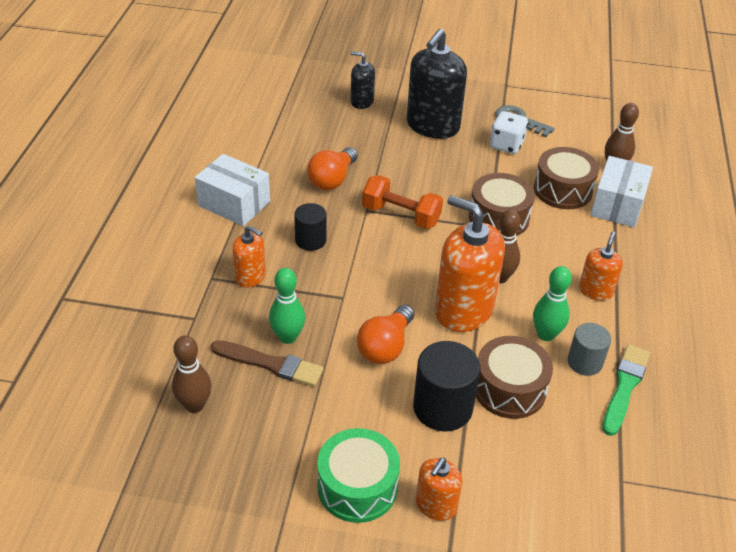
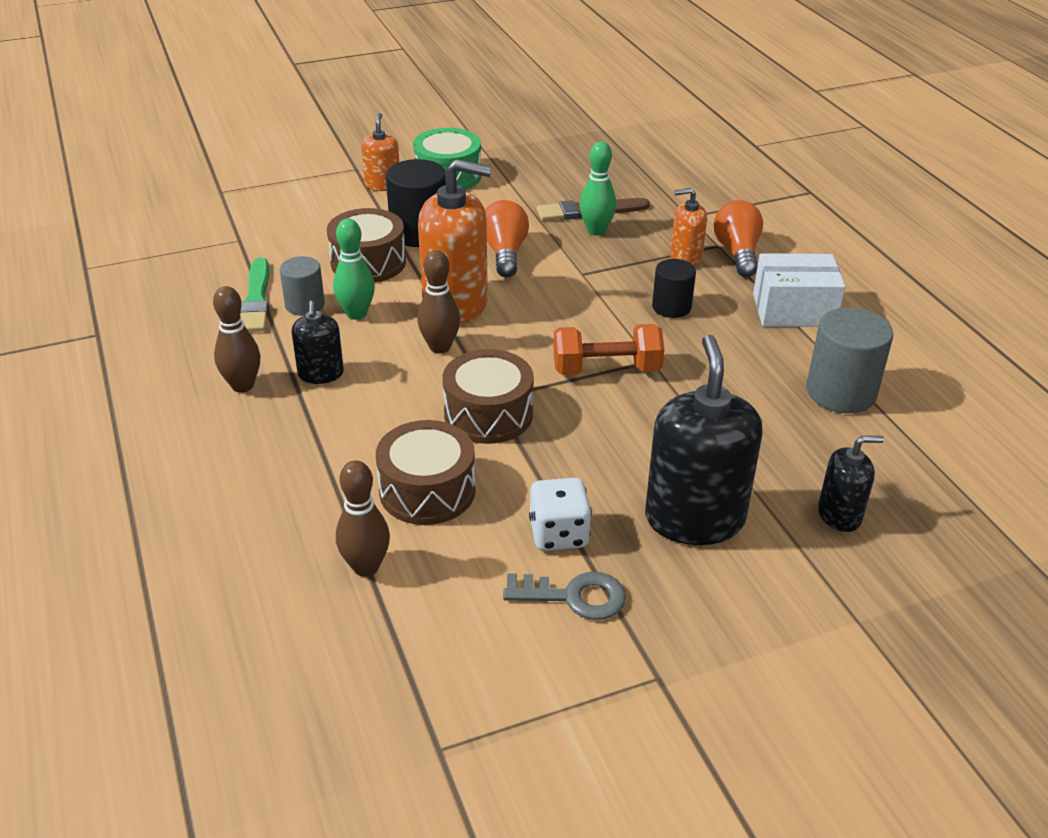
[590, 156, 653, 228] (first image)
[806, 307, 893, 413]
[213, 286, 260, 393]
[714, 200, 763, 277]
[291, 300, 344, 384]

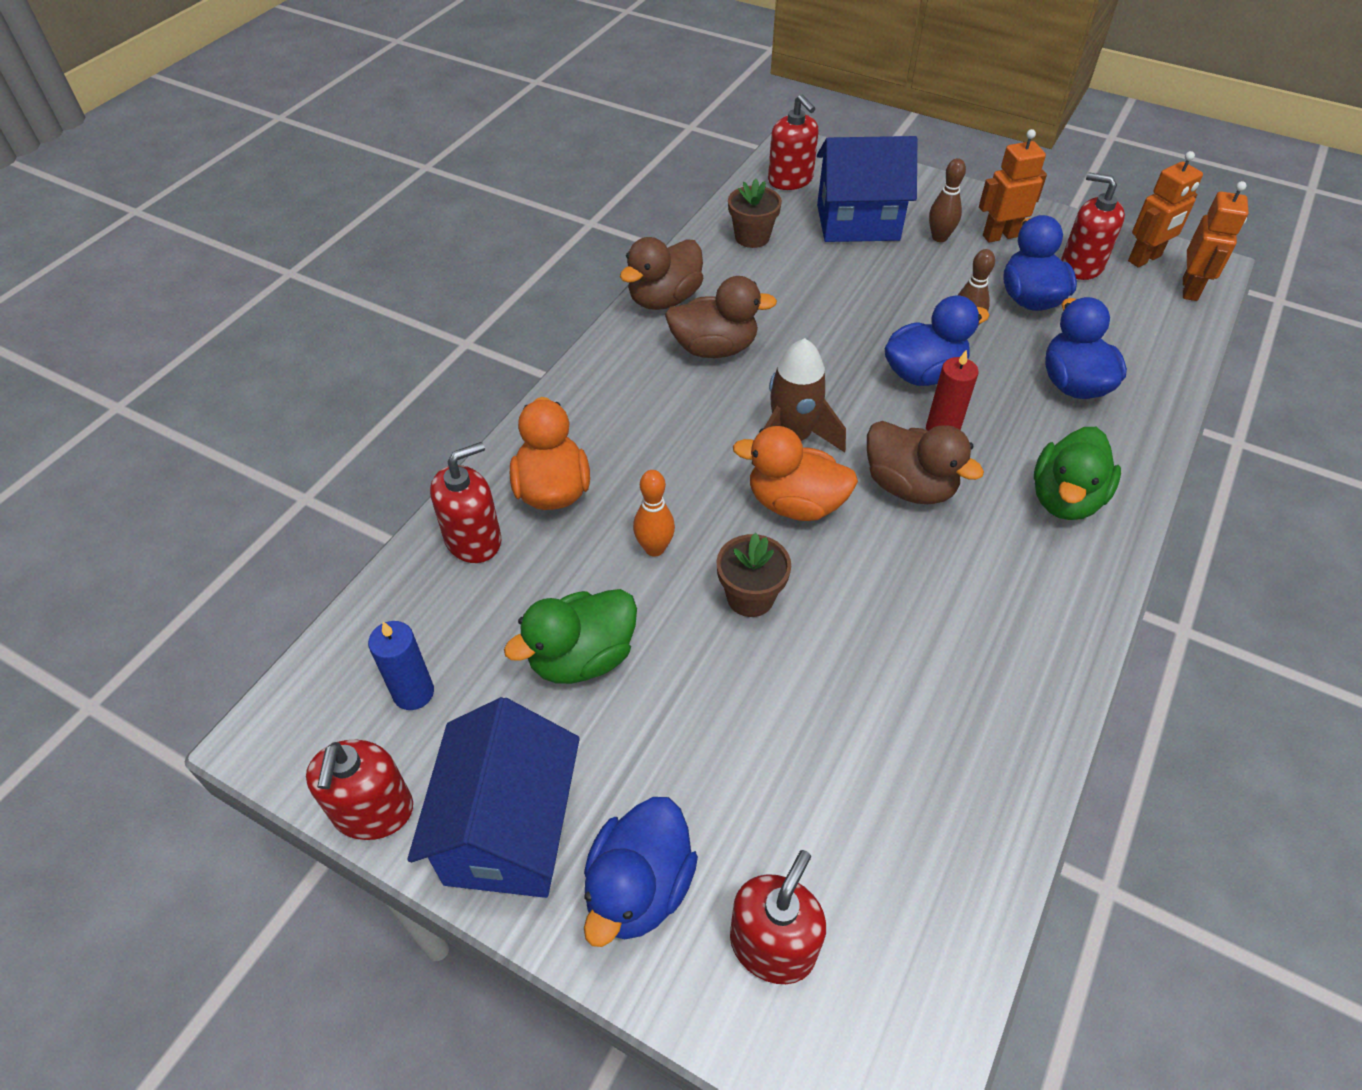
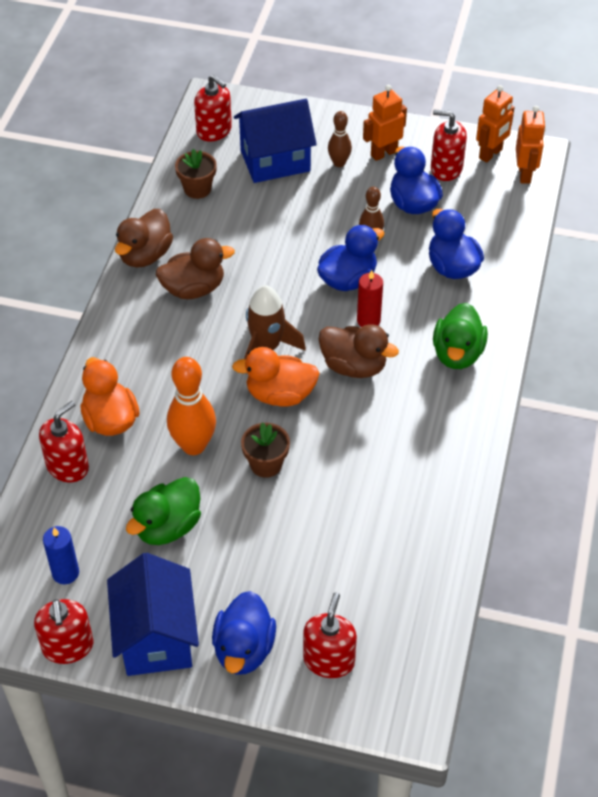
[167, 357, 216, 455]

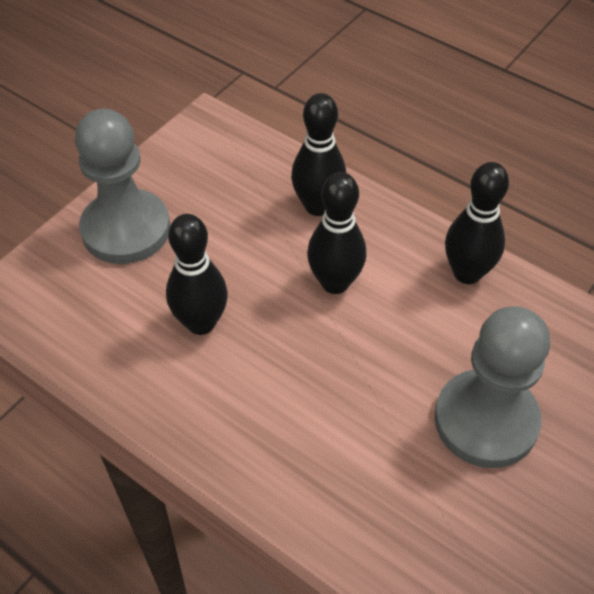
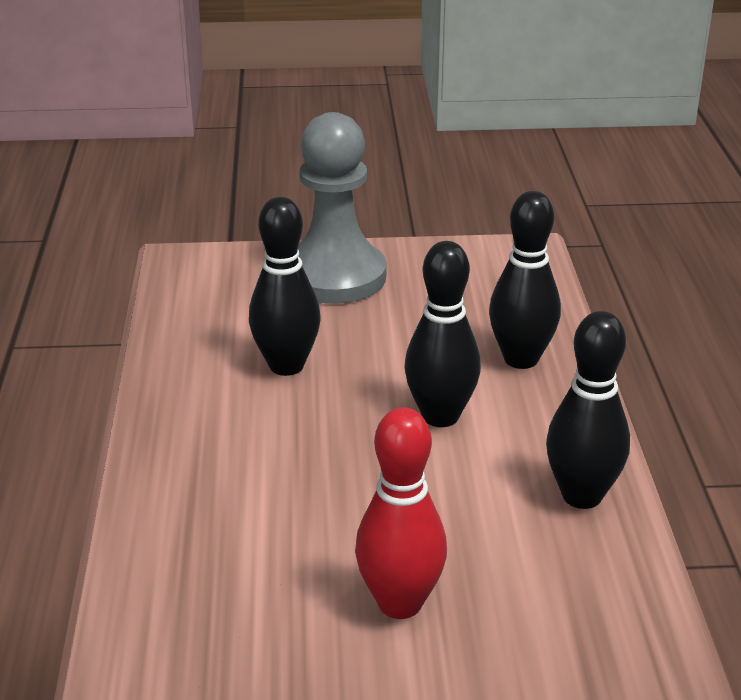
[355, 407, 447, 619]

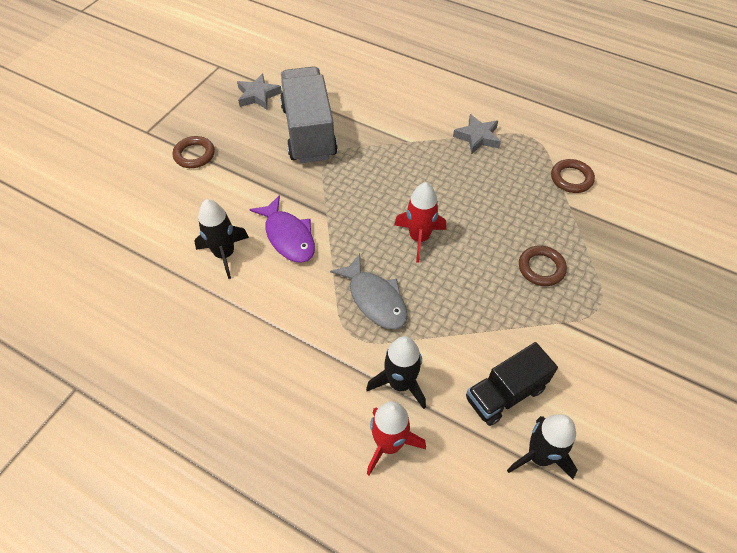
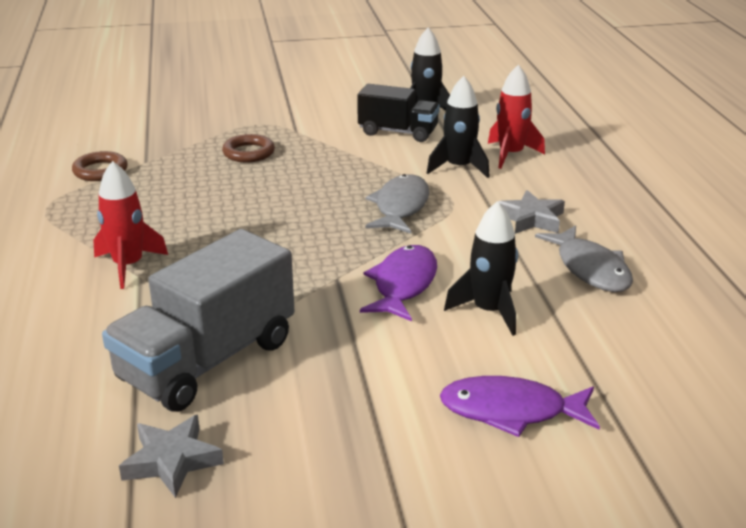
[173, 136, 215, 168] (first image)
[440, 376, 600, 437]
[535, 225, 633, 292]
[93, 161, 168, 289]
[498, 190, 565, 234]

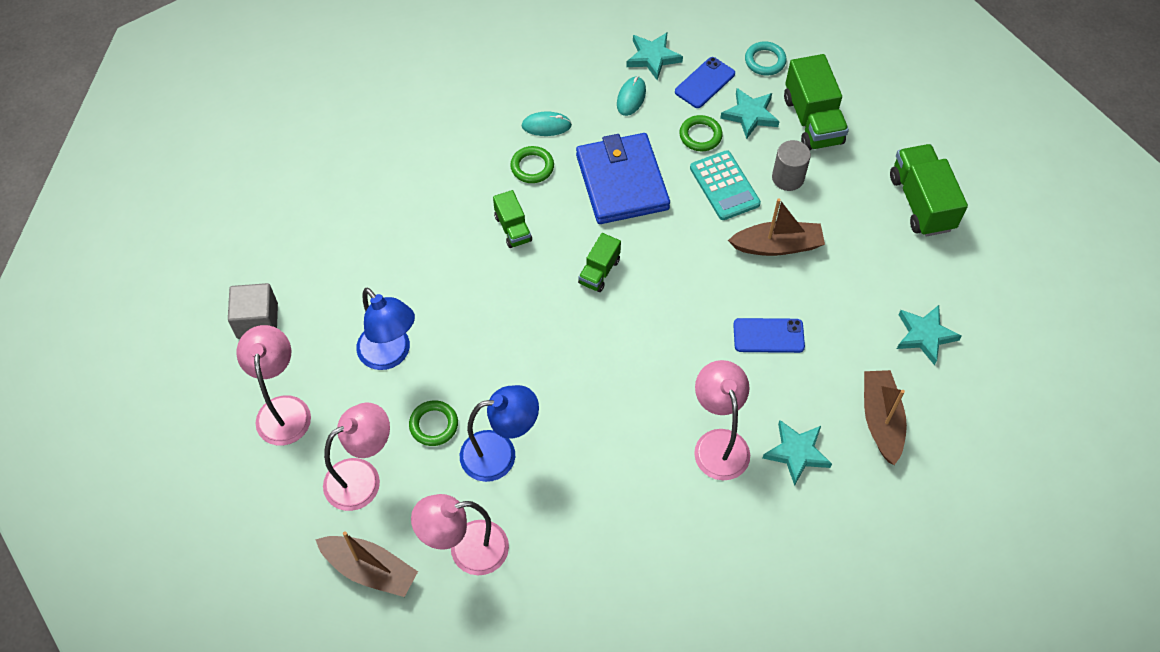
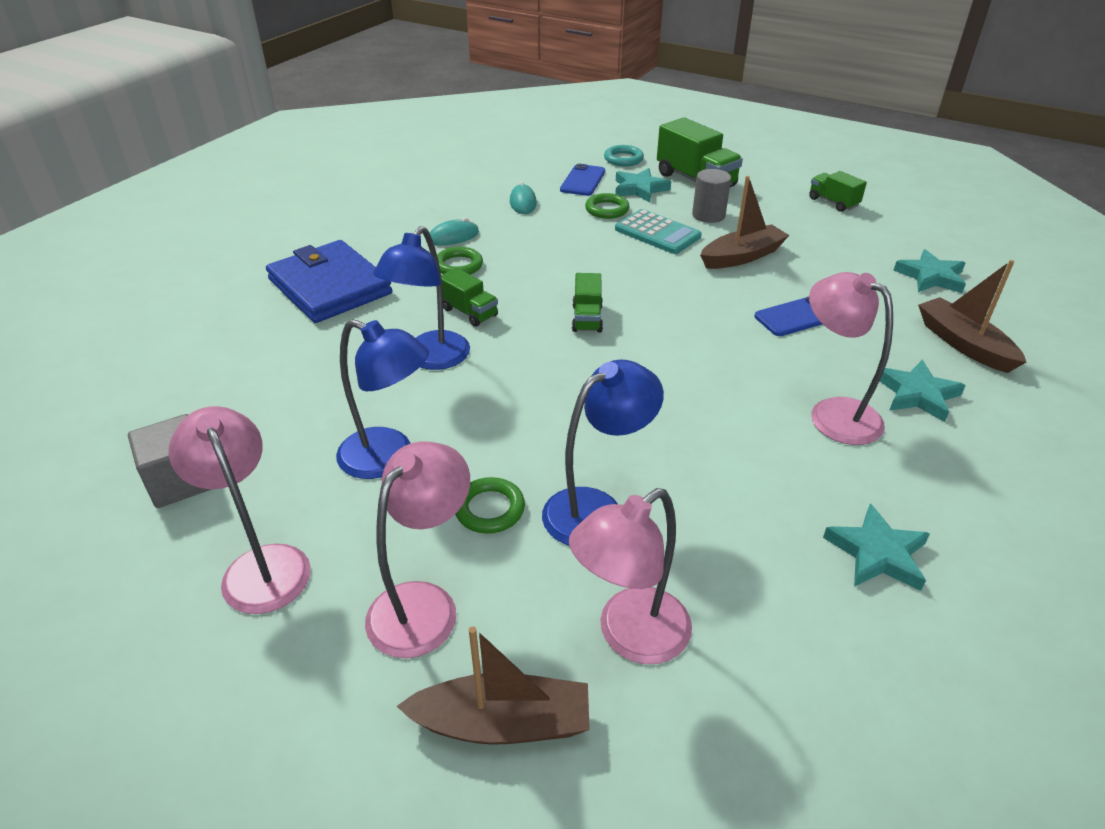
[373, 226, 470, 370]
[266, 240, 393, 323]
[823, 503, 930, 591]
[809, 171, 867, 212]

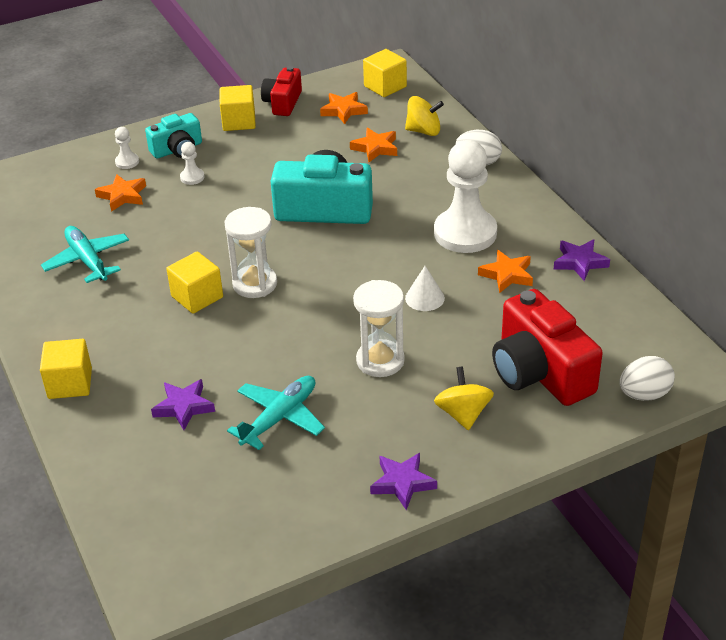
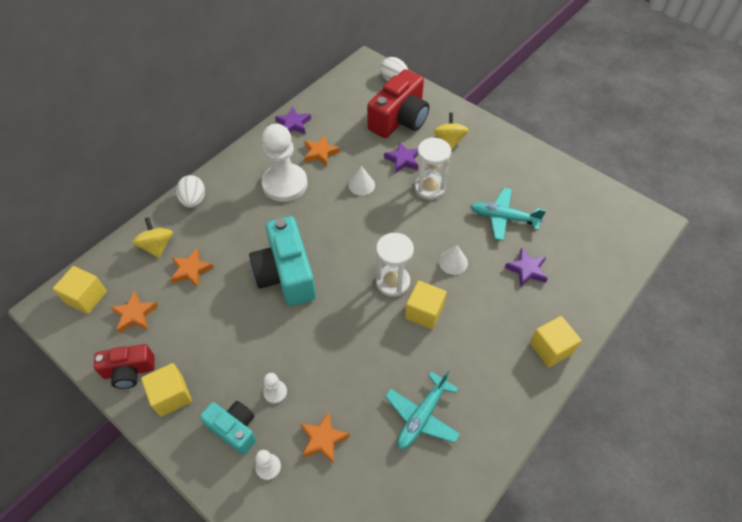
[439, 245, 468, 275]
[384, 142, 418, 173]
[434, 113, 469, 150]

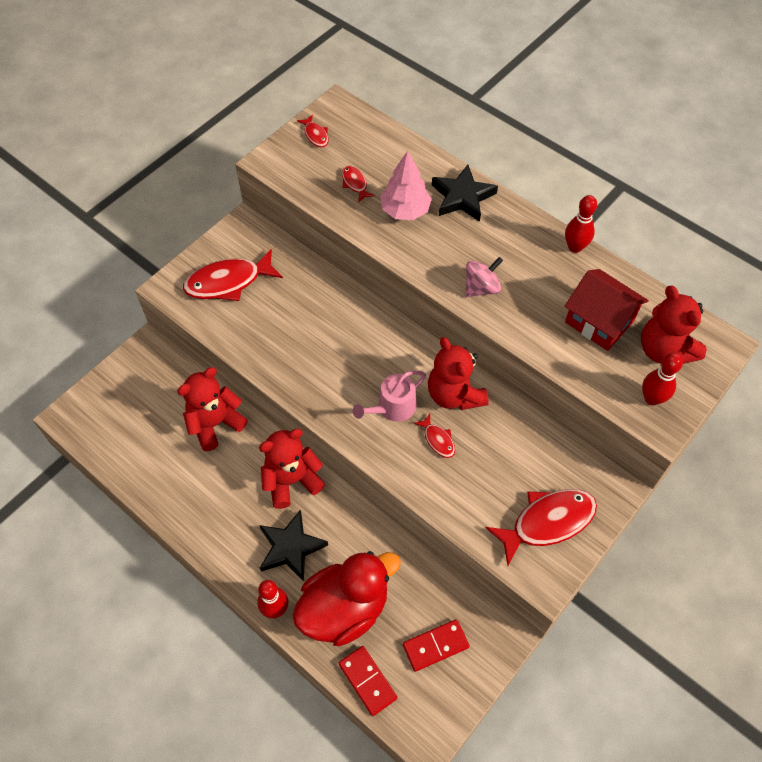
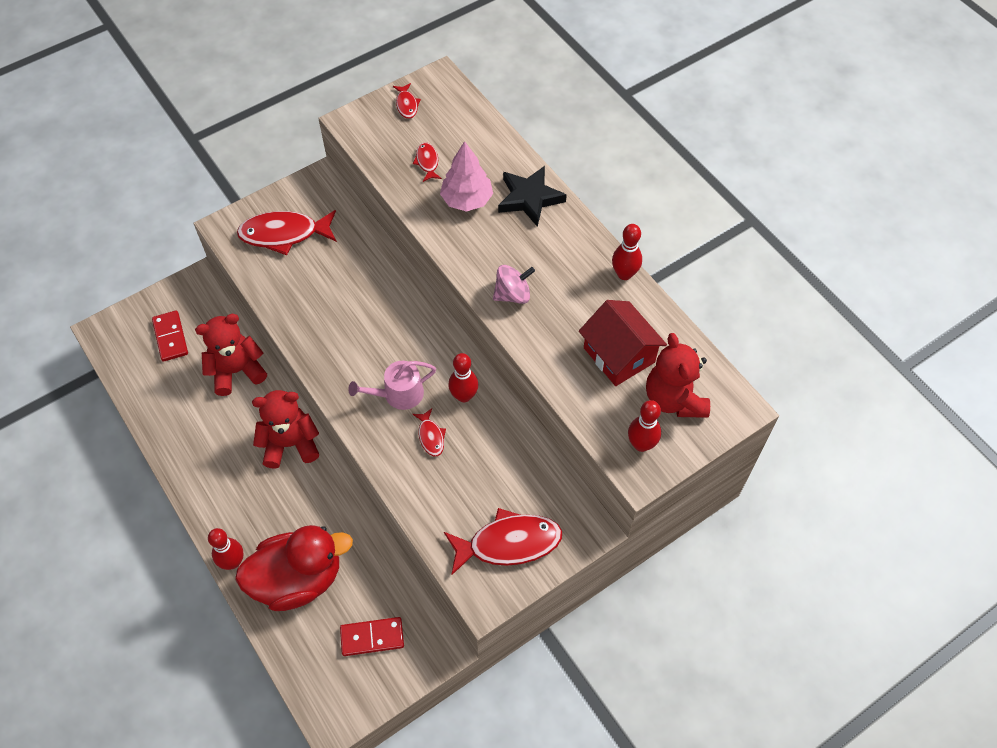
[259, 509, 328, 582] (first image)
[152, 310, 188, 362]
[448, 353, 478, 402]

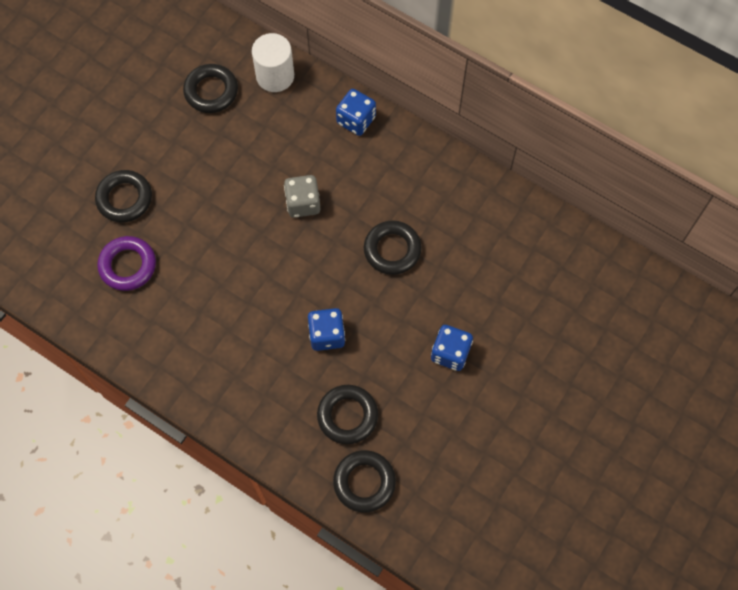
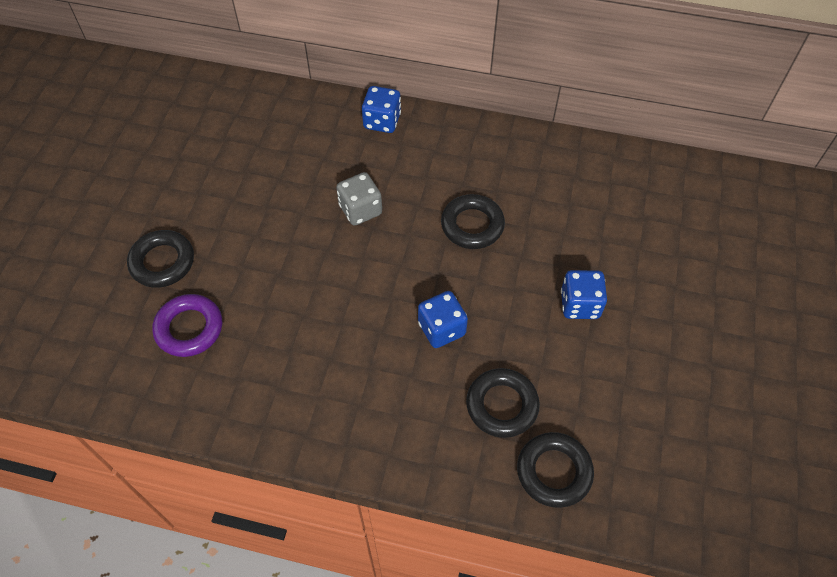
[183, 64, 238, 113] (first image)
[252, 33, 294, 92] (first image)

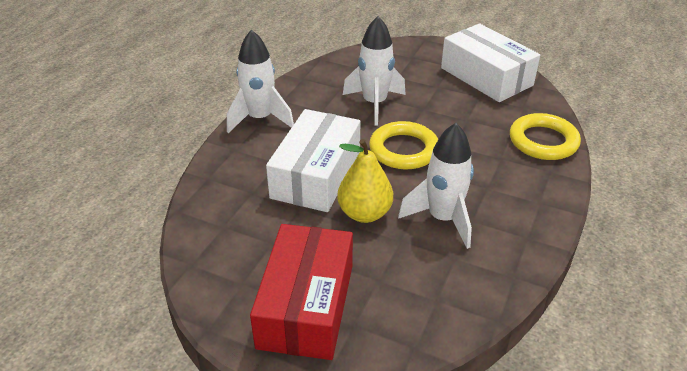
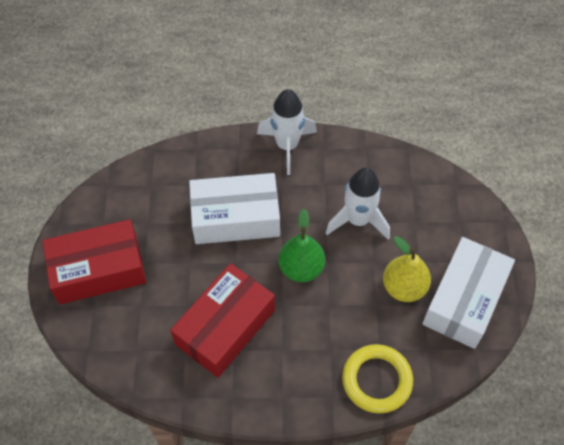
[383, 236, 431, 302]
[278, 209, 325, 282]
[170, 263, 275, 378]

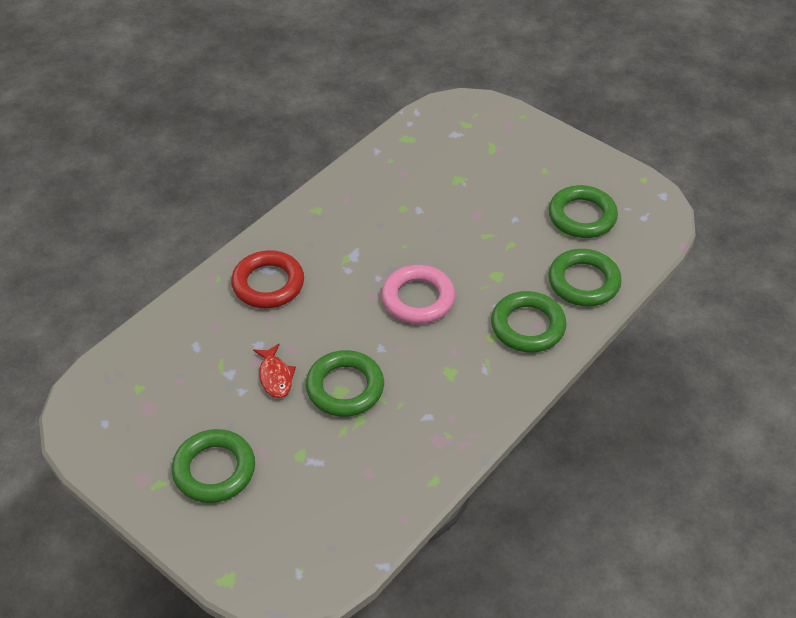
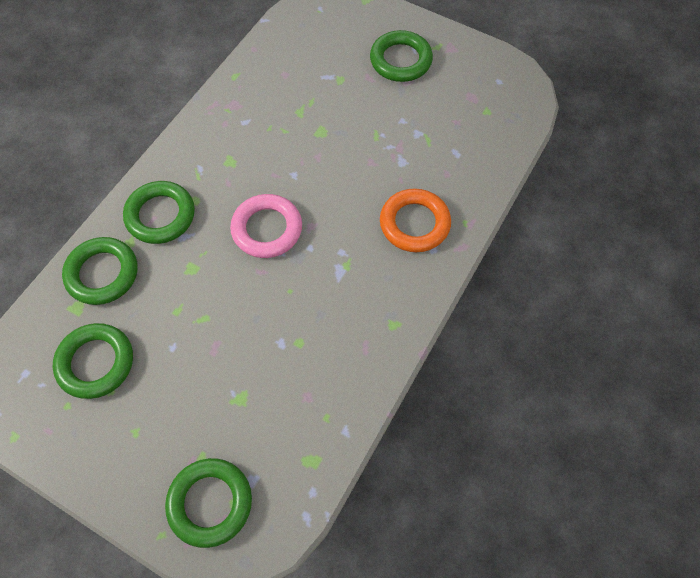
[253, 343, 296, 398] (first image)
[165, 458, 252, 548]
[380, 188, 451, 252]

